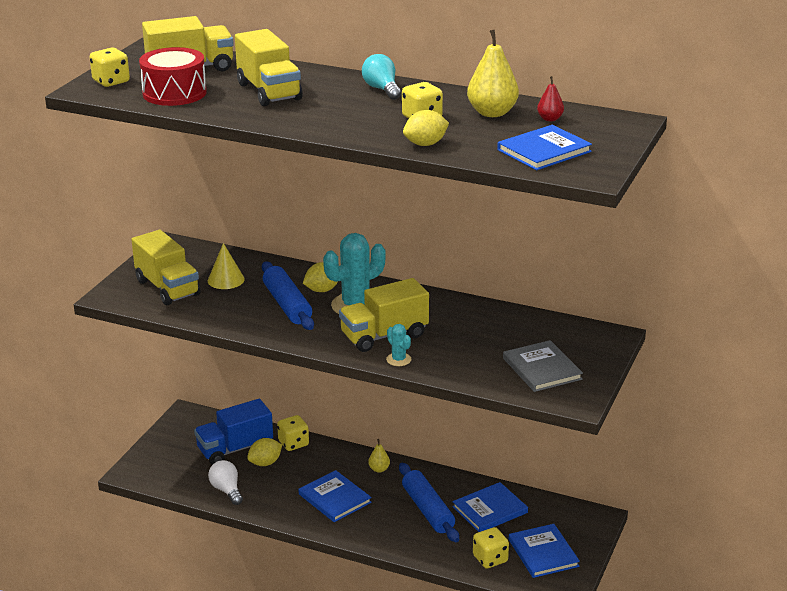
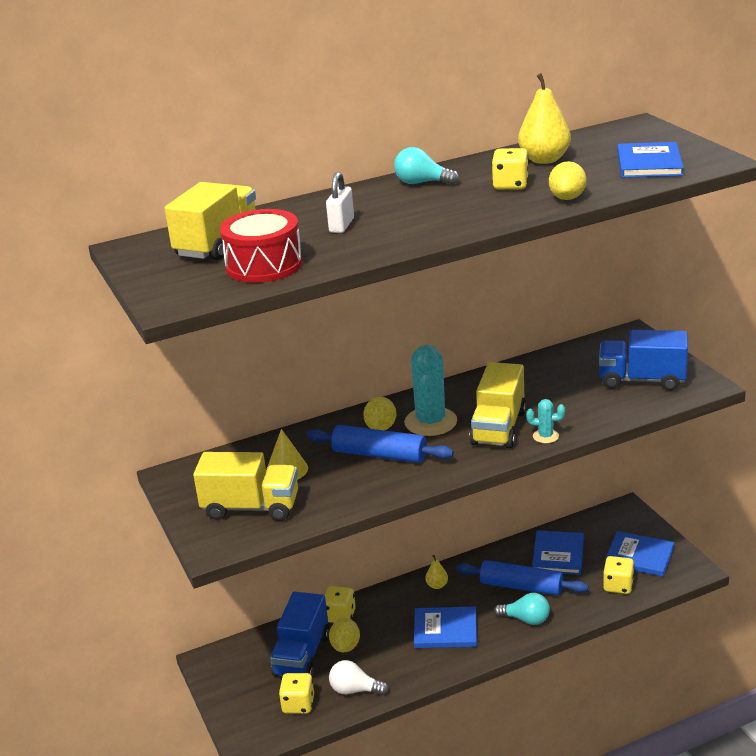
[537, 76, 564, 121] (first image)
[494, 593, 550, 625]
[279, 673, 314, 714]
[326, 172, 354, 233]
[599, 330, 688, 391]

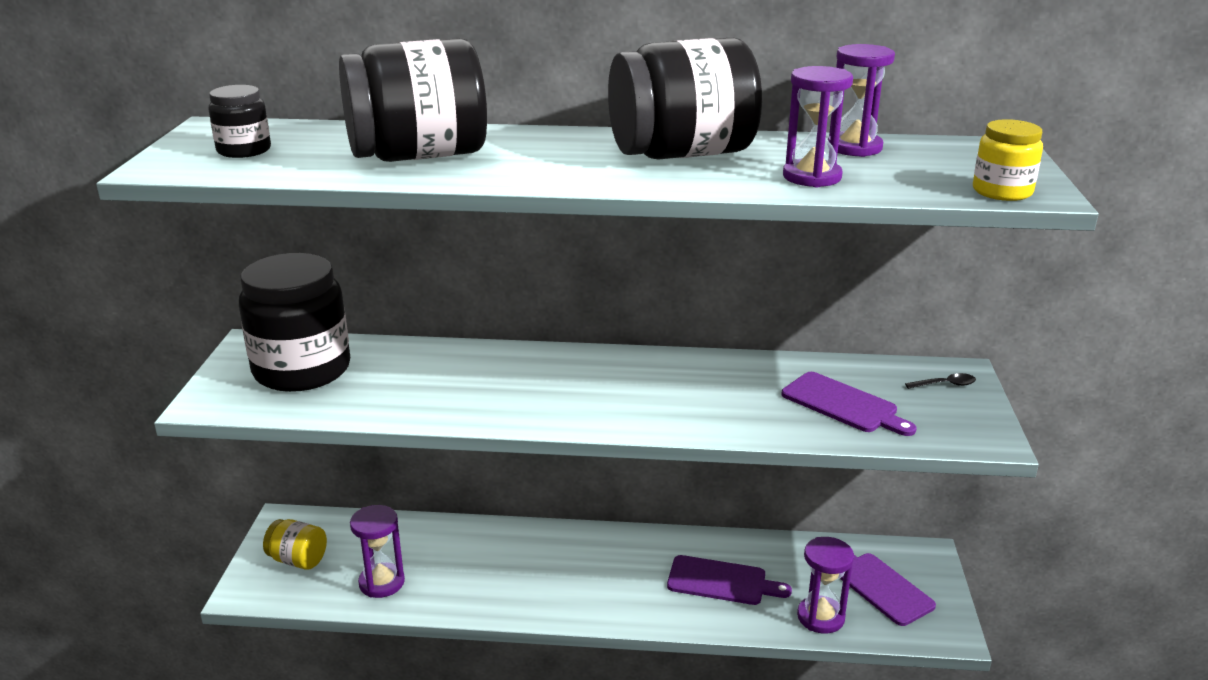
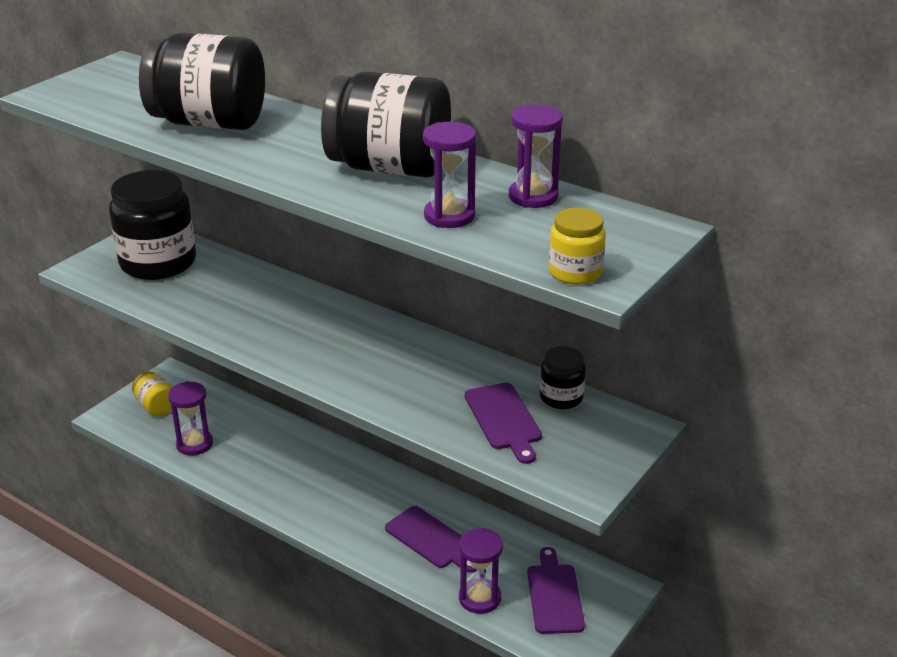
[905, 373, 976, 389] (first image)
[540, 346, 586, 409]

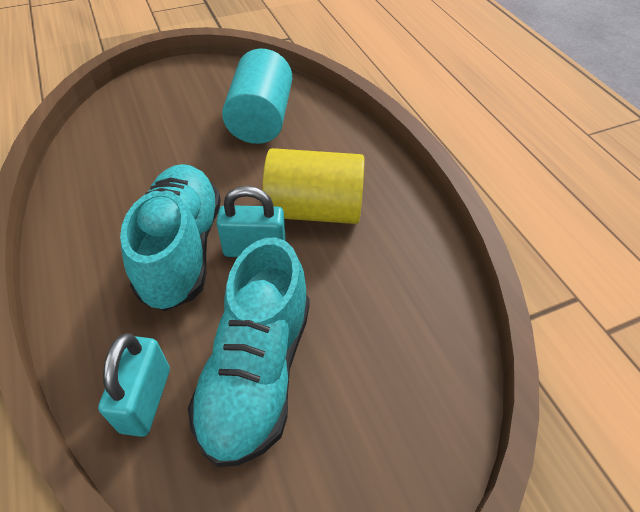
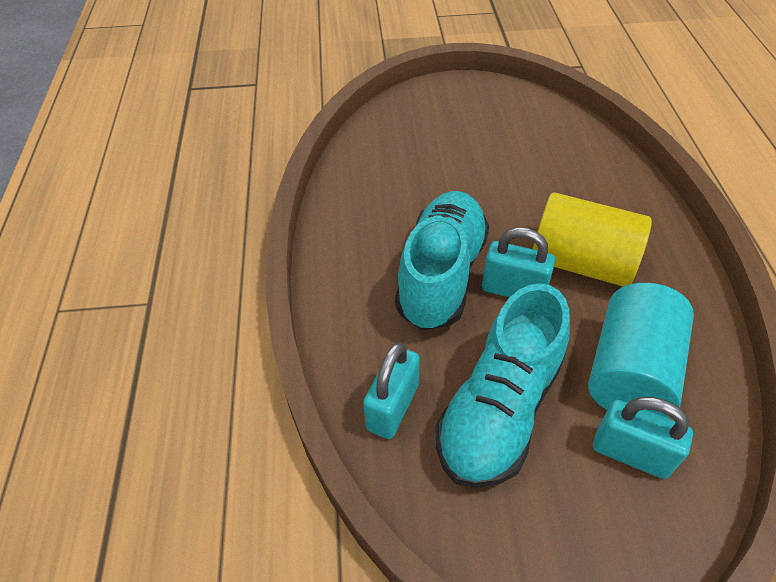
[593, 397, 693, 479]
[588, 283, 694, 418]

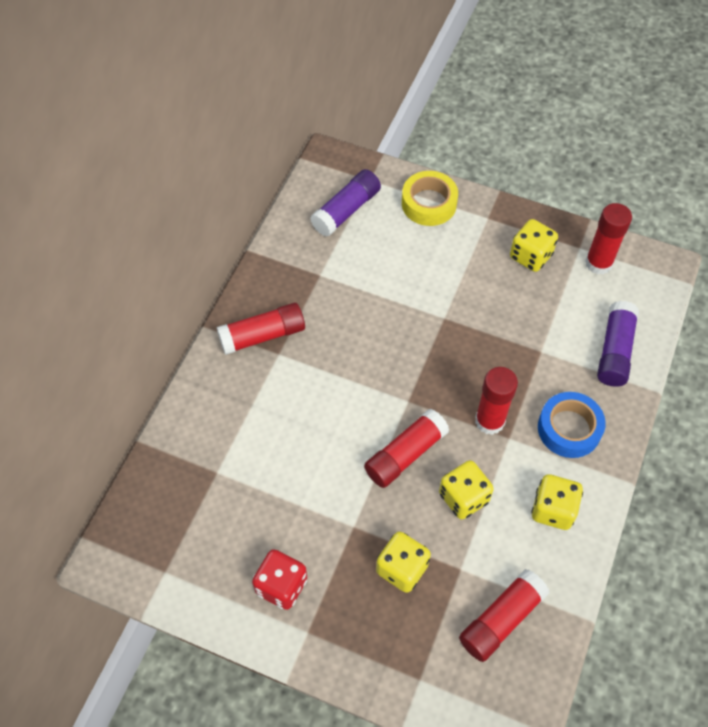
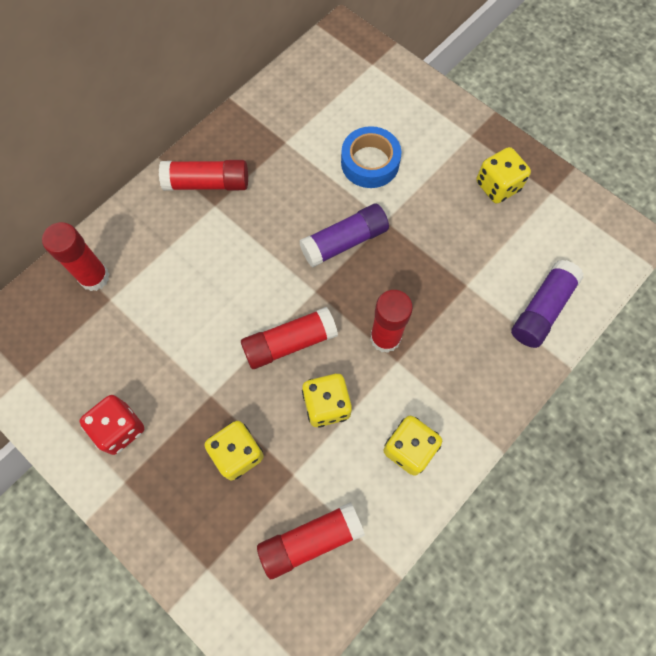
[402, 171, 458, 226] (first image)
[299, 204, 389, 268]
[341, 126, 401, 188]
[42, 222, 109, 291]

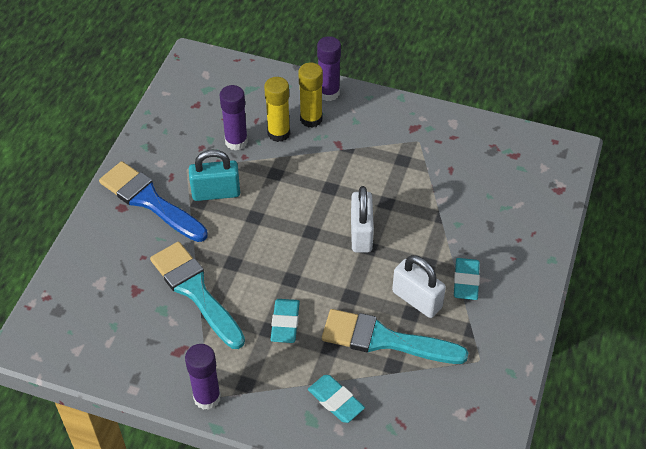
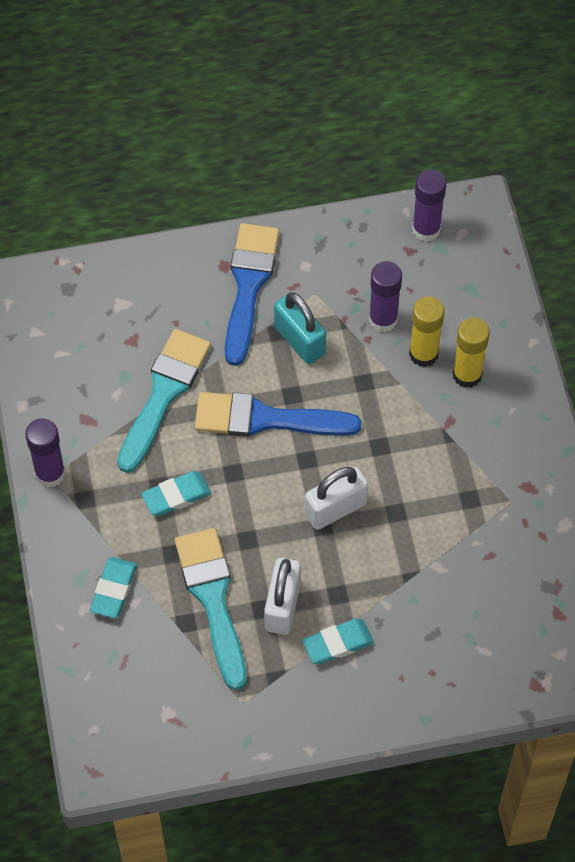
[195, 392, 361, 437]
[412, 169, 446, 242]

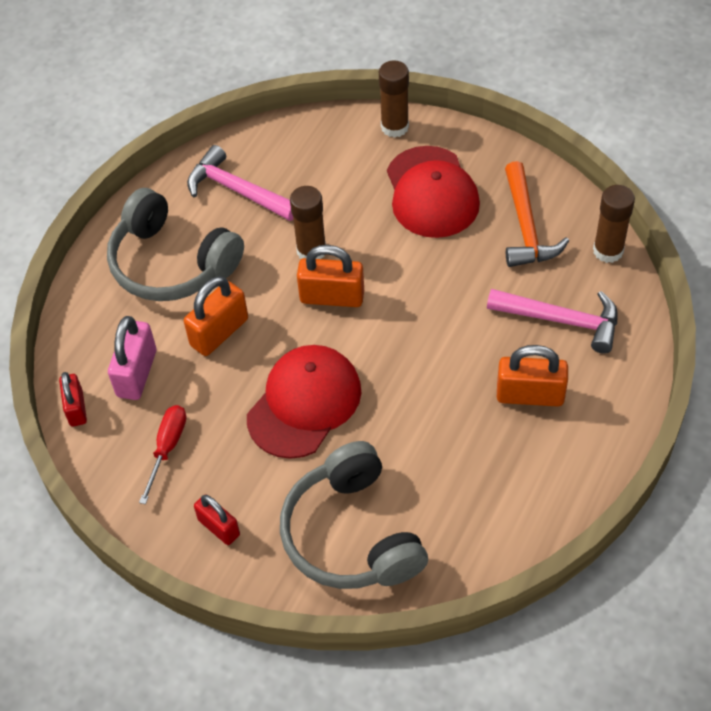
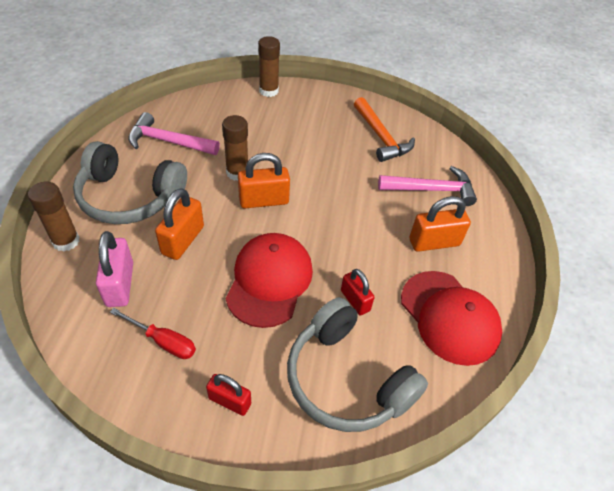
[341, 269, 375, 316]
[401, 271, 502, 366]
[28, 182, 79, 252]
[110, 308, 196, 359]

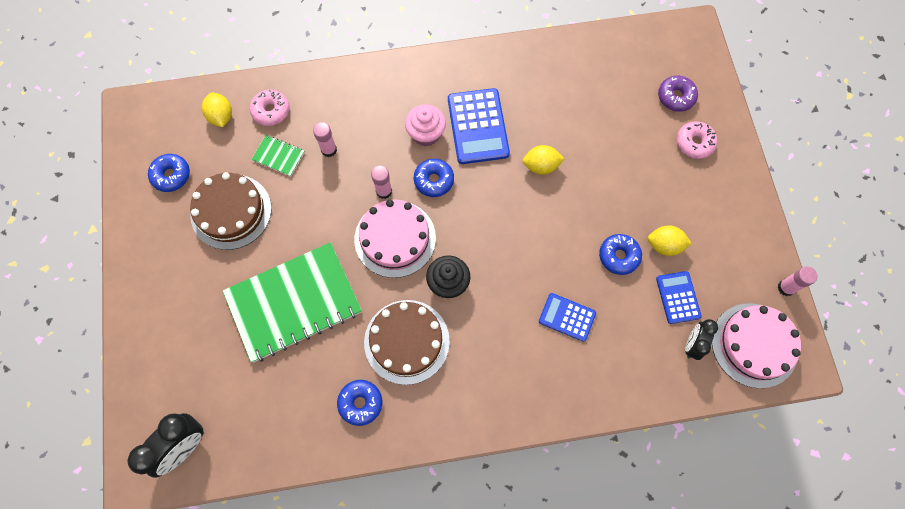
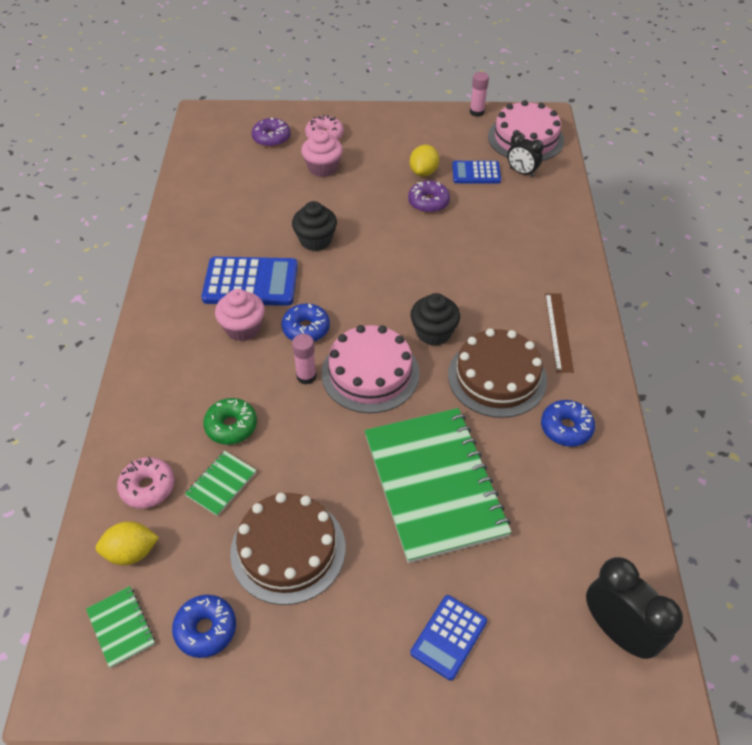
[86, 586, 155, 668]
[301, 129, 343, 177]
[545, 293, 574, 373]
[410, 595, 487, 681]
[203, 398, 257, 445]
[292, 201, 337, 251]
[408, 181, 450, 213]

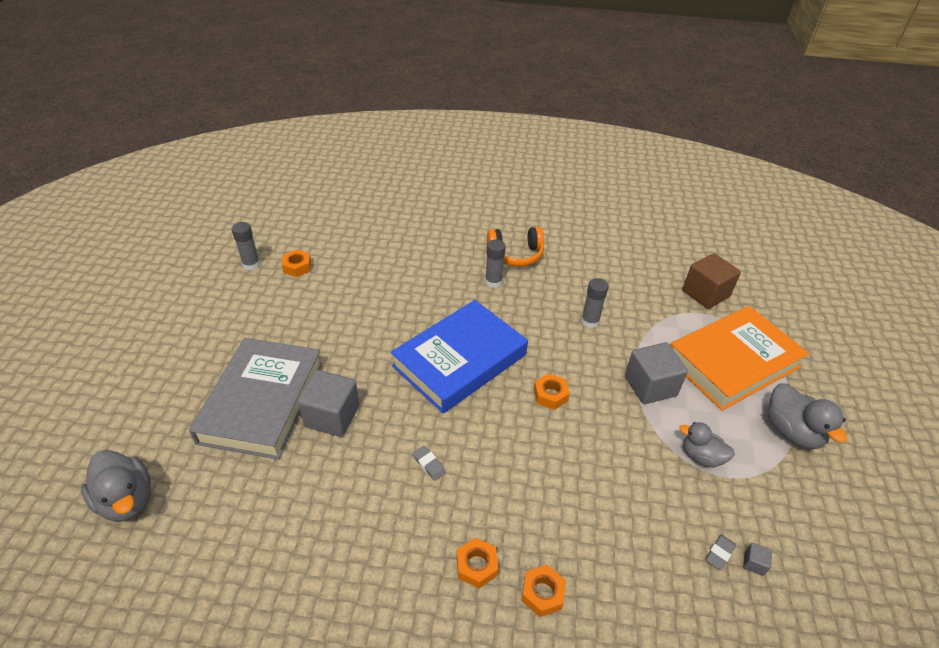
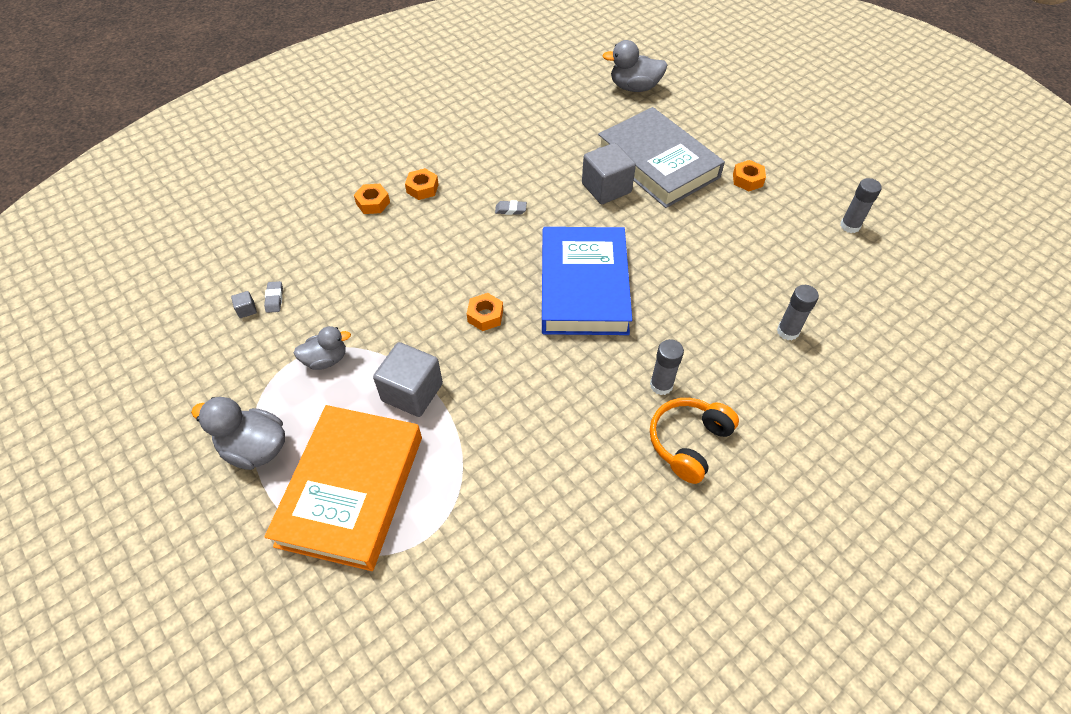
[683, 253, 741, 309] (first image)
[733, 160, 766, 191]
[777, 285, 819, 340]

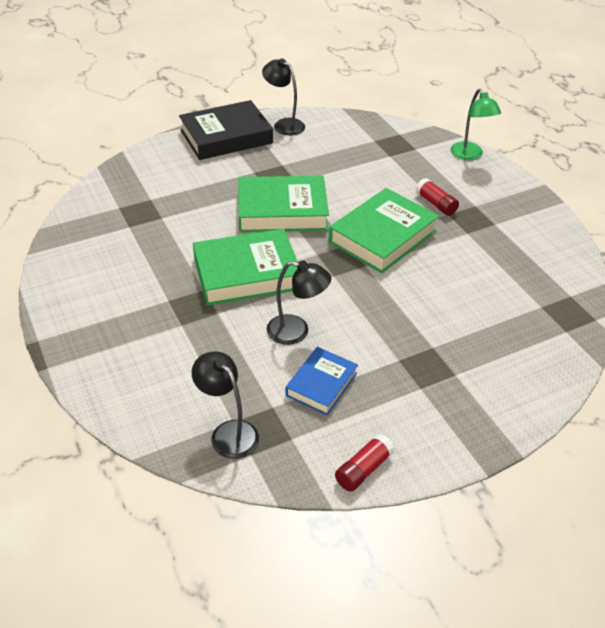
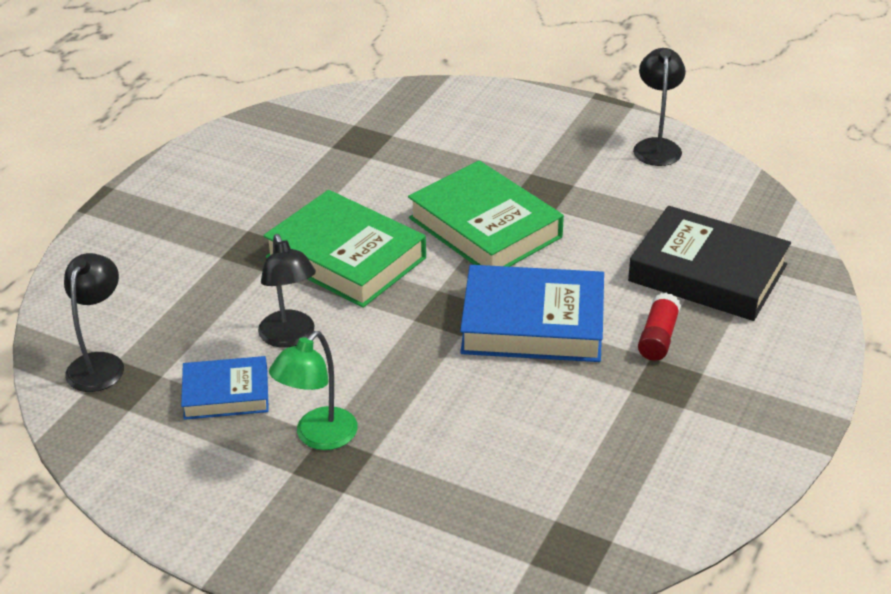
[335, 433, 395, 492] (first image)
[628, 206, 791, 321]
[269, 331, 358, 450]
[460, 265, 604, 362]

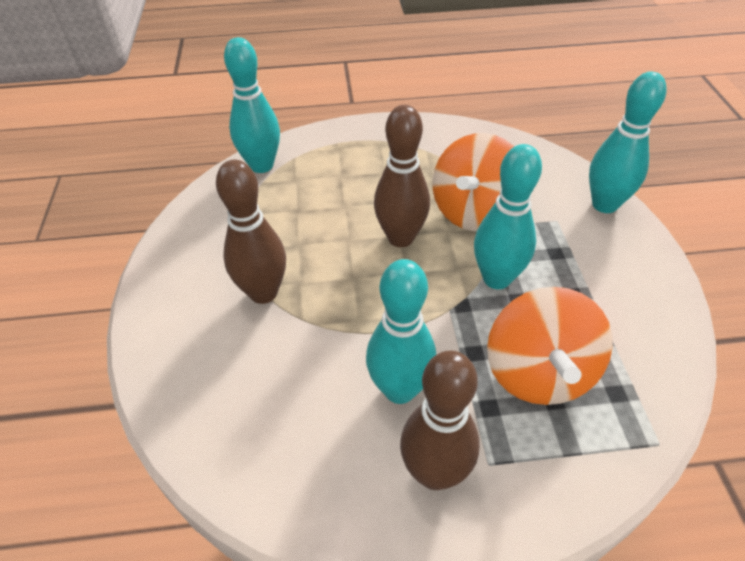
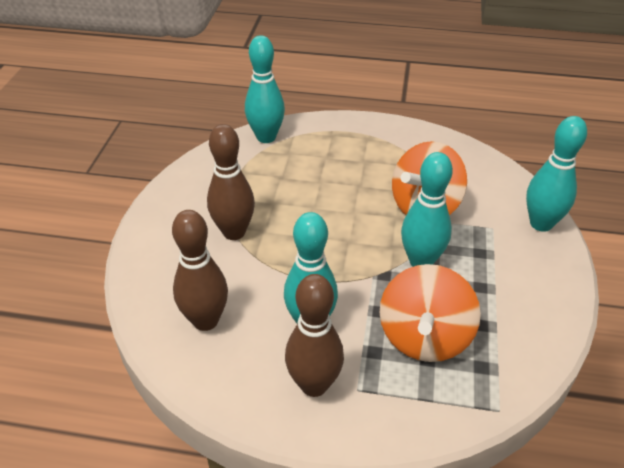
[172, 210, 228, 331]

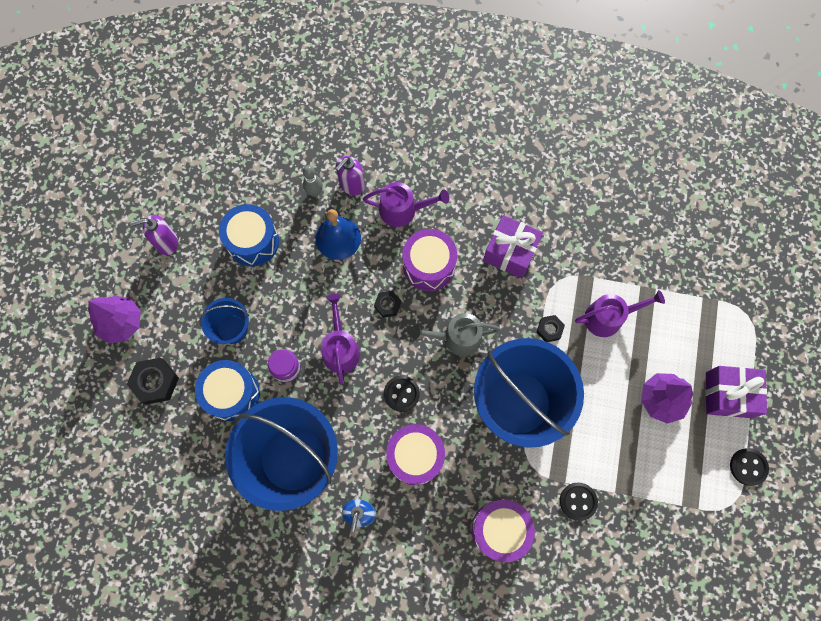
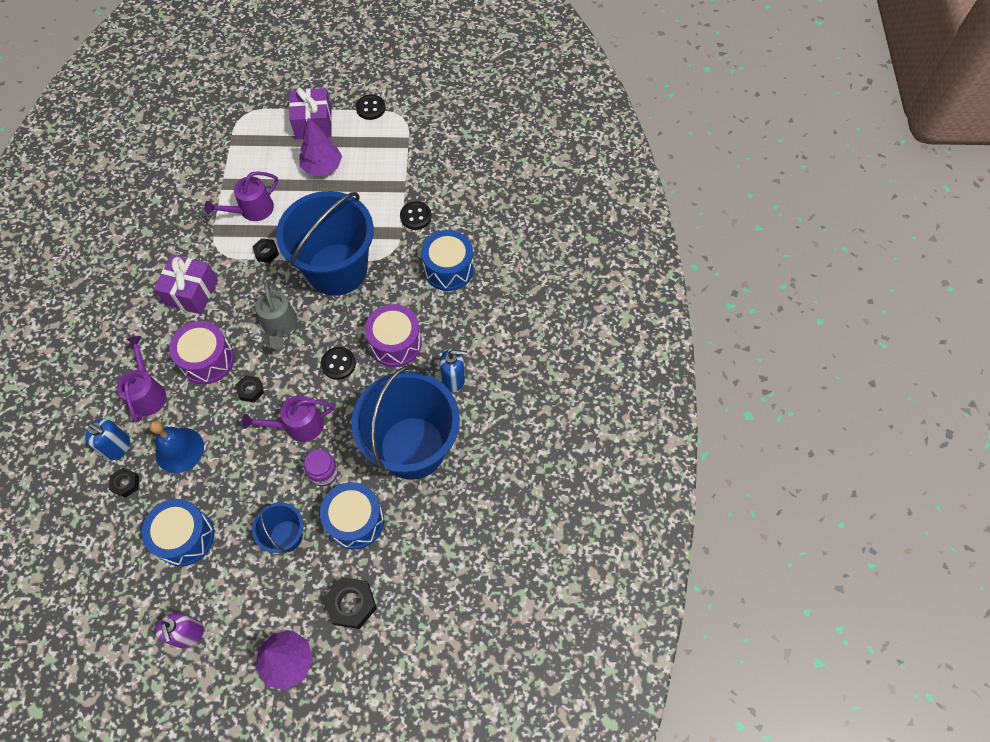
[109, 468, 139, 498]
[85, 419, 130, 460]
[421, 230, 474, 291]
[204, 171, 278, 221]

